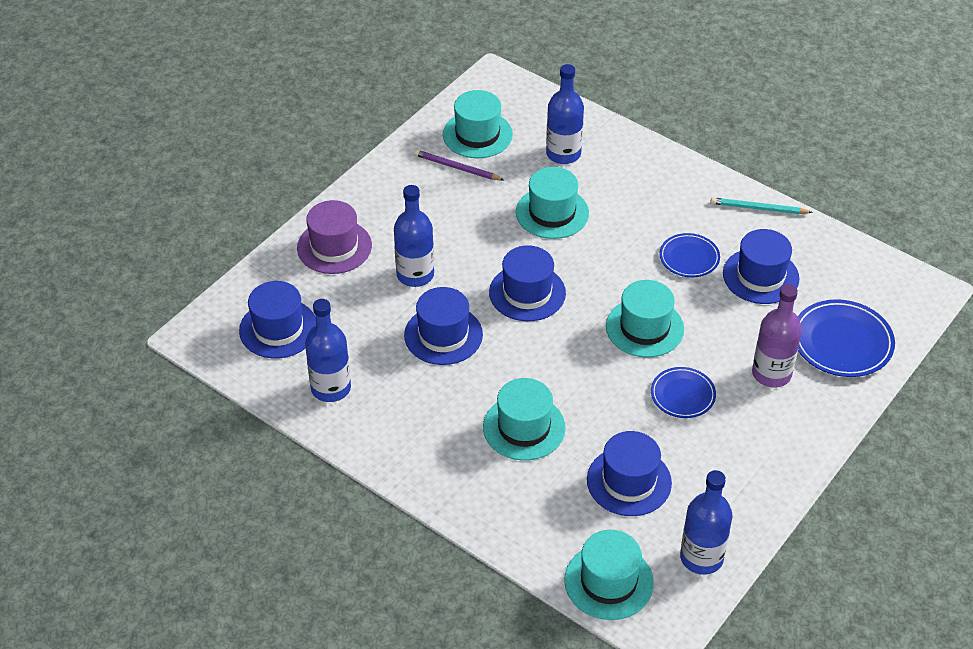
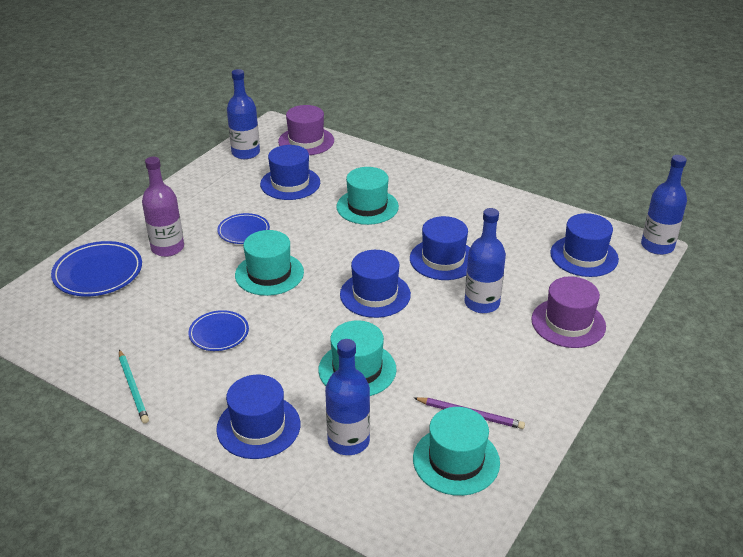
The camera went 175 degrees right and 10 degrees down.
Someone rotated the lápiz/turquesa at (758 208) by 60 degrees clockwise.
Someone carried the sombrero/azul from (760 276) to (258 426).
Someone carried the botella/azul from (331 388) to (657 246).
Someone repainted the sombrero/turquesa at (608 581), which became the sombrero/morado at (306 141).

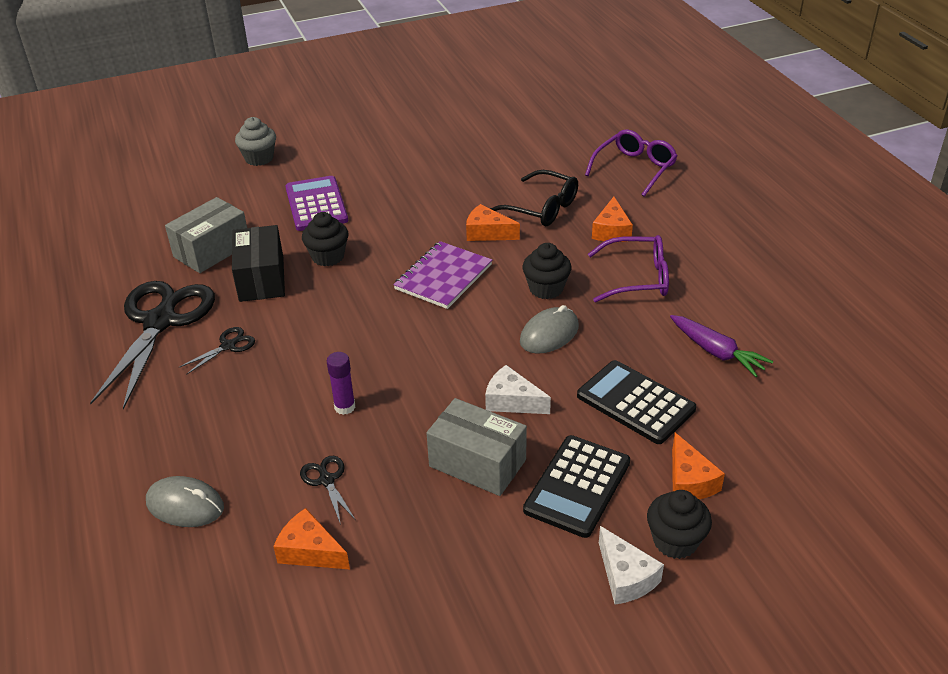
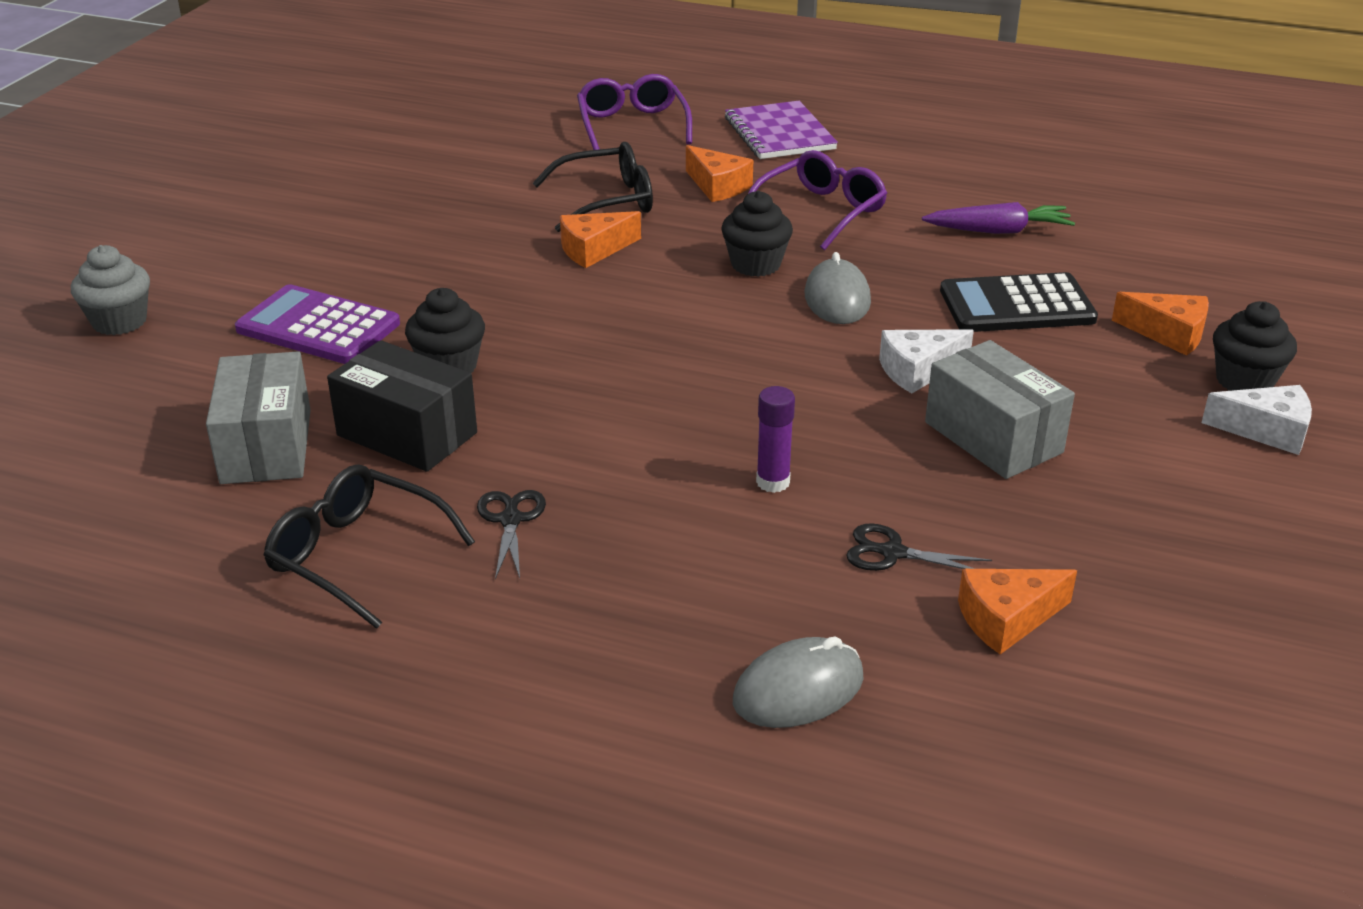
The camera went 50 degrees left and 5 degrees down.
Someone carried the cuaderno/morado from (443 277) to (779 134).
Someone swapped the tijeras/negro at (160 321) for the gafas/negro at (357 556).
Someone rotated the caja/gris at (477 463) by 75 degrees clockwise.
Someone took away the calculadora/negro at (577 486).

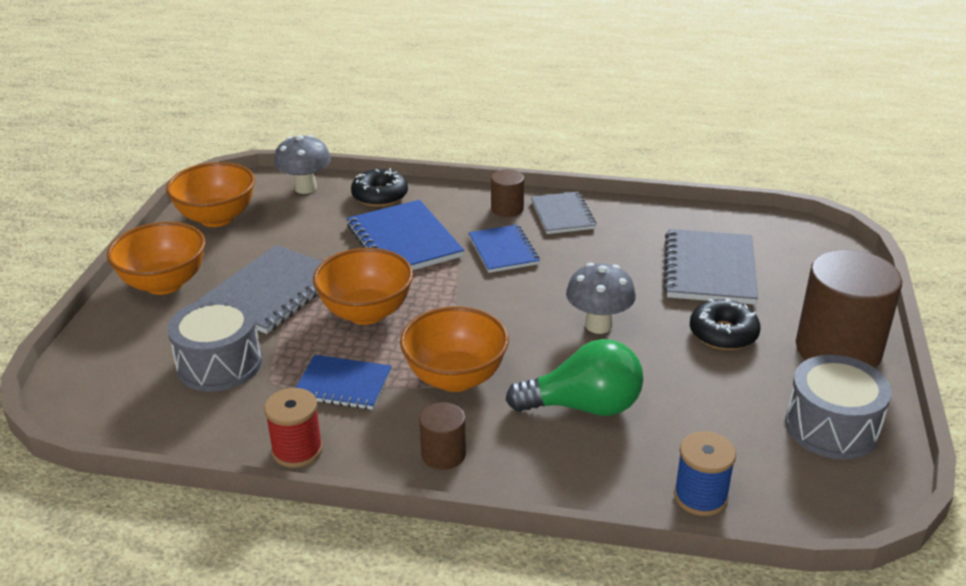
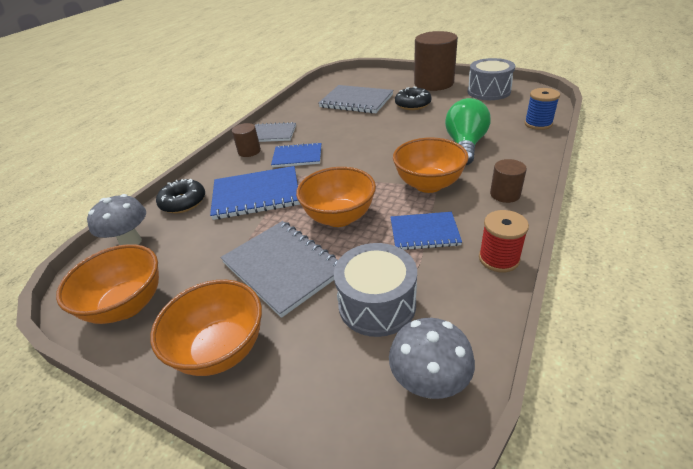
The camera went 70 degrees left and 5 degrees up.
Someone carried the seta/gris from (598 325) to (429 383).
Someone rotated the cuaderno/azul at (343 384) by 60 degrees clockwise.

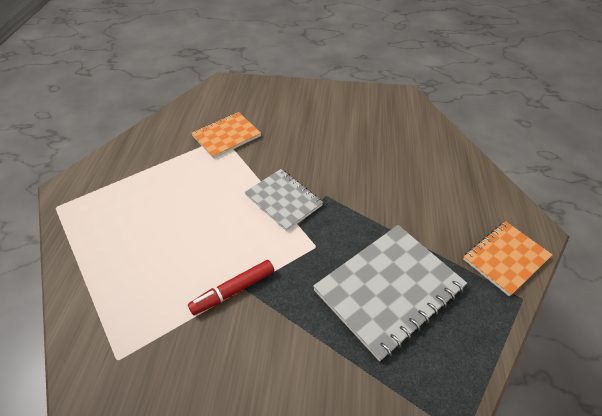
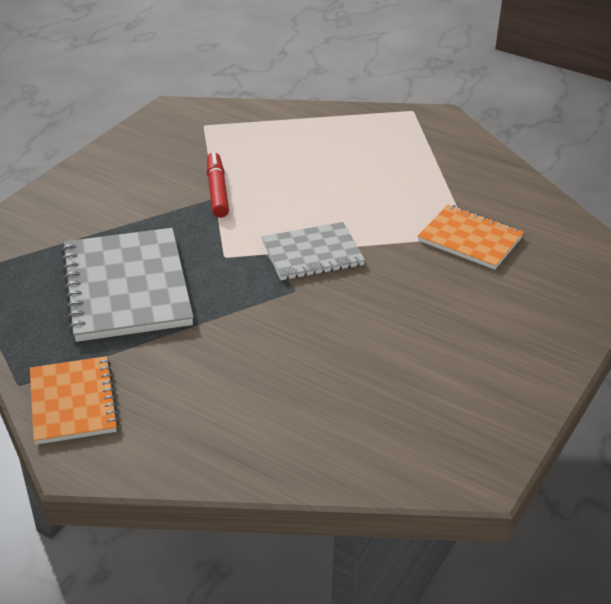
The camera went 115 degrees right and 10 degrees down.
Someone rotated the cuaderno/naranja at (226 136) by 45 degrees counterclockwise.

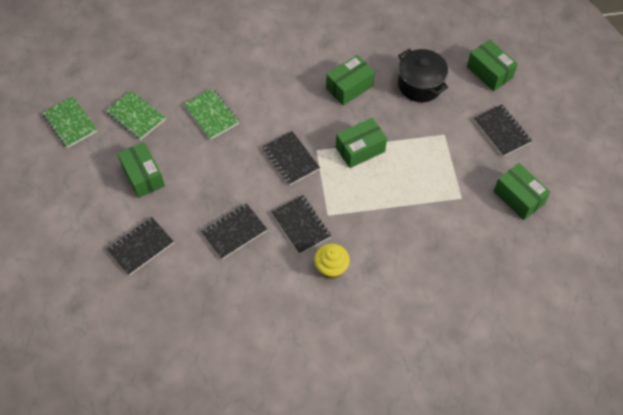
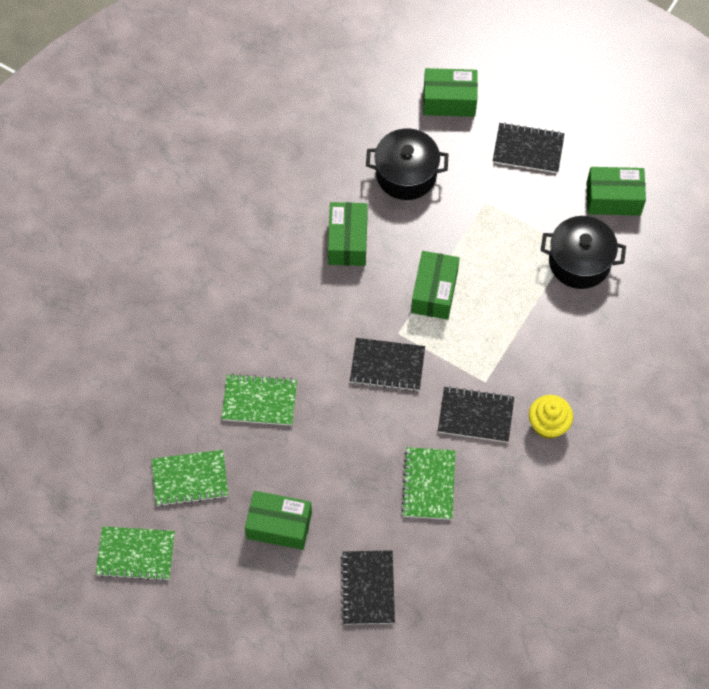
The camera went 50 degrees left and 5 degrees up.
Someone repainted the cuaderno/negro at (234 232), which became the cuaderno/verde at (428 484).
Someone put down the olla/negro at (579 262).

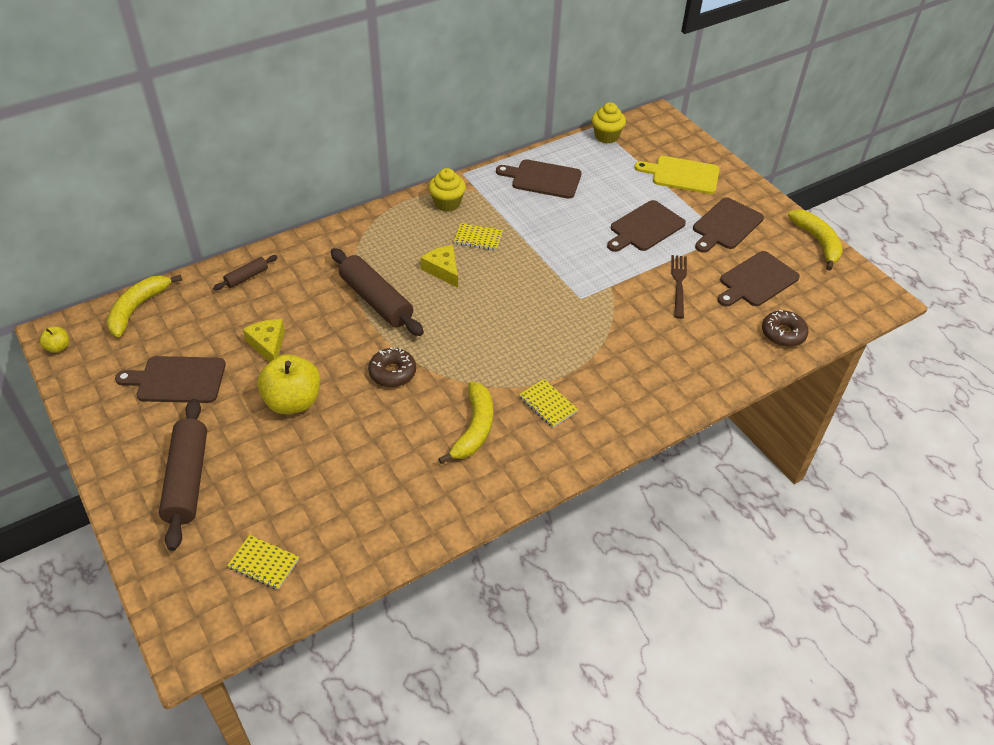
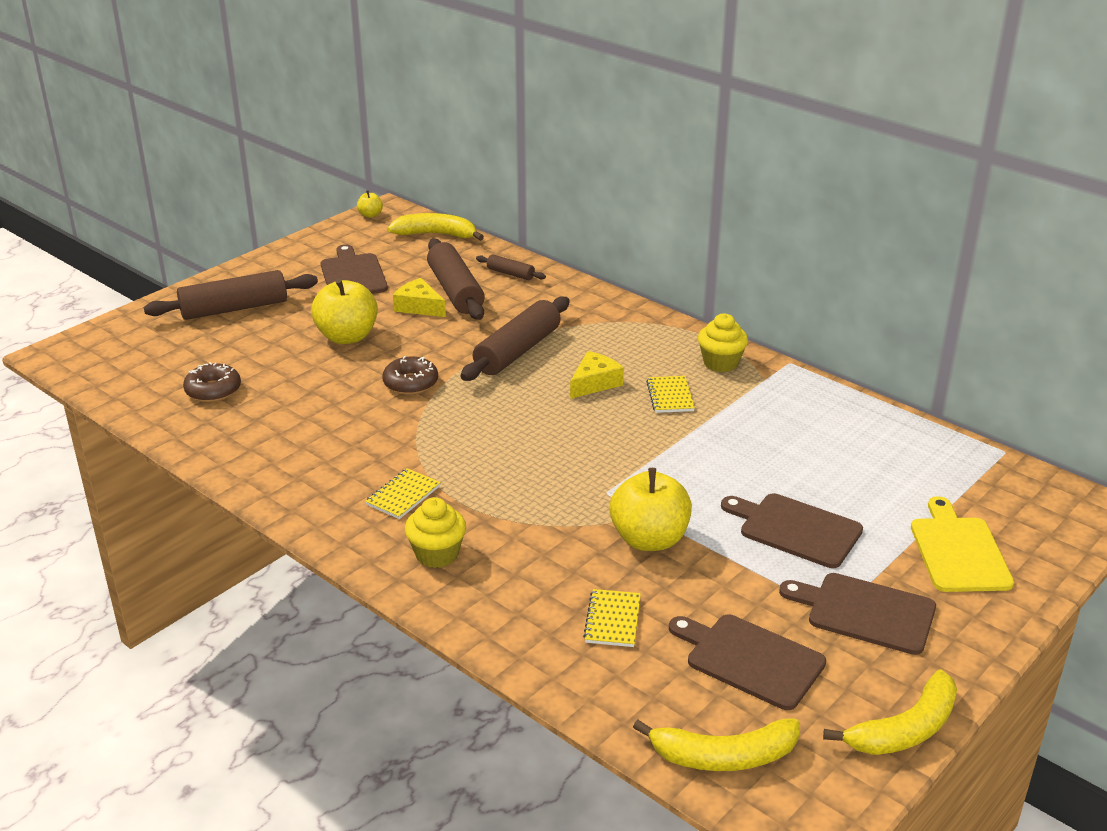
The camera went 75 degrees right and 15 degrees down.
Someone carried the magdalena/amarillo from (606 136) to (437 554).
Someone took away the tabla de cortar/marrón at (543 179).
Someone took away the tenedor/marrón at (679 284).
Someone carried the rosquilla/marrón from (783 334) to (213 390).
Someone rotated the queso/amarillo at (268 345) by 105 degrees counterclockwise.
Someone carried the plátano/amarillo from (474 428) to (724 756).
Someone carried the cuaderno/amarillo from (264 563) to (612 620).
Someone put down the rodillo/marrón at (455 291).
Someone put down the manzana/amarillo at (649 539).

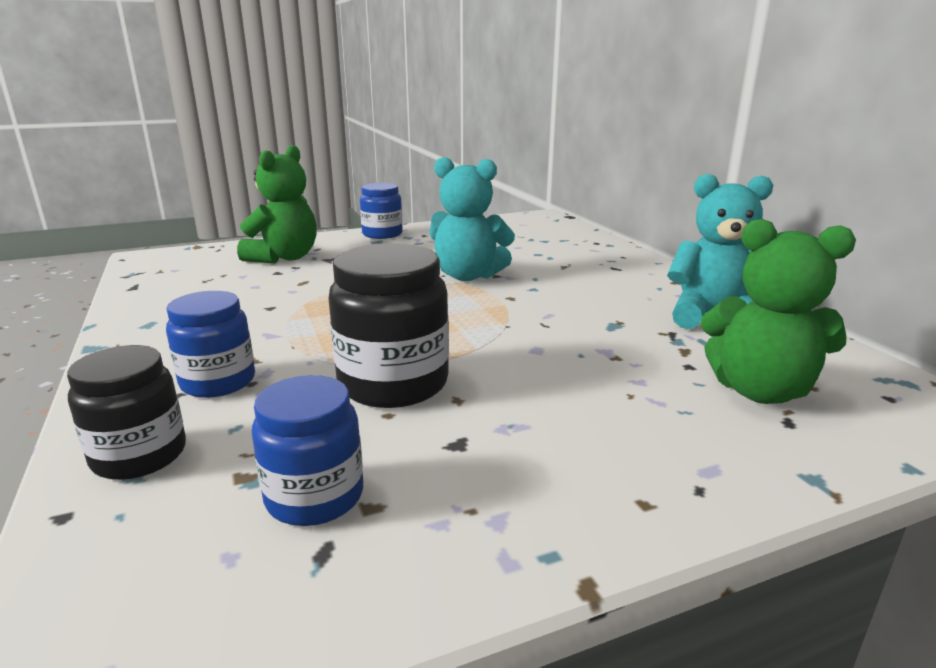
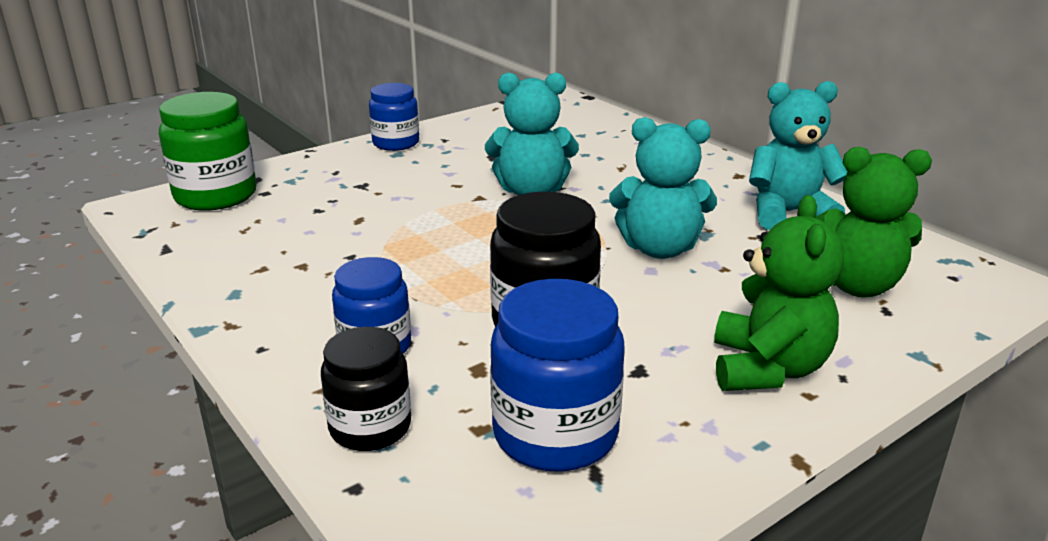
The camera went 15 degrees left and 5 degrees up.
Someone carried the osito/verde from (284 258) to (767 369).
Someone scaled the tarro/azul at (315 496) by 1.51.
Someone put down the tarro/verde at (216 195).
Someone put down the osito/turquesa at (659 249).

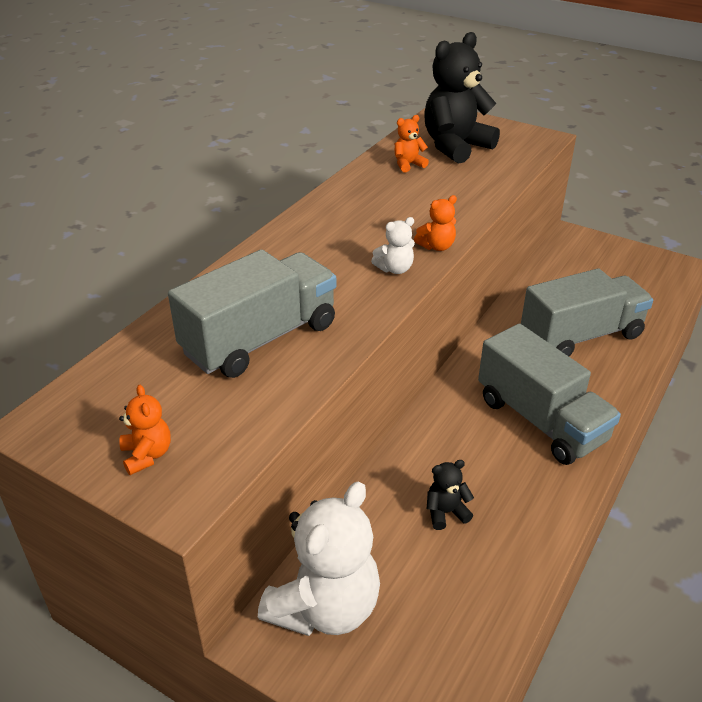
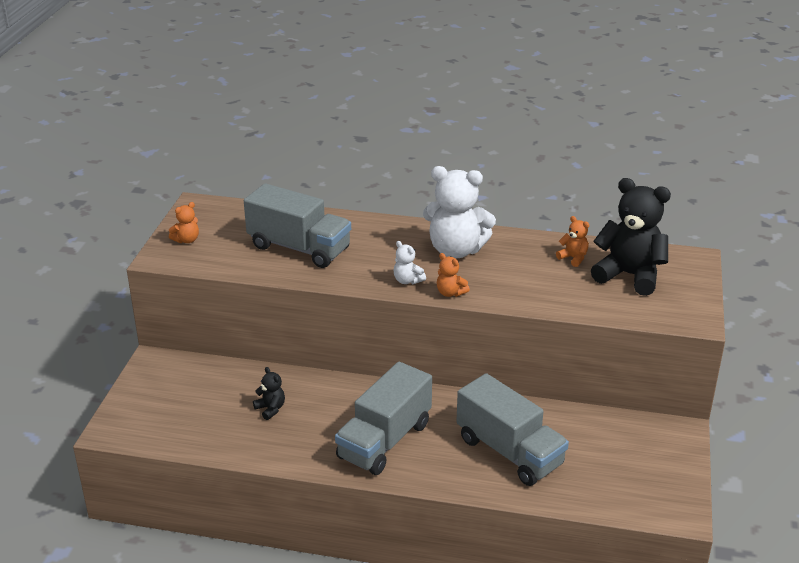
The camera went 70 degrees right and 5 degrees down.
Someone carried the osito/blanco from (325 607) to (456 250).

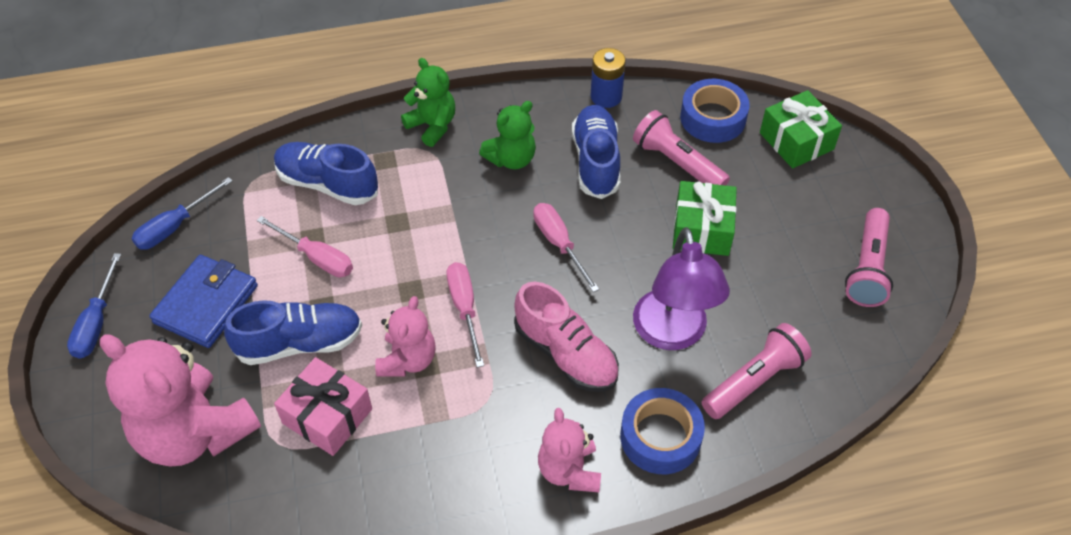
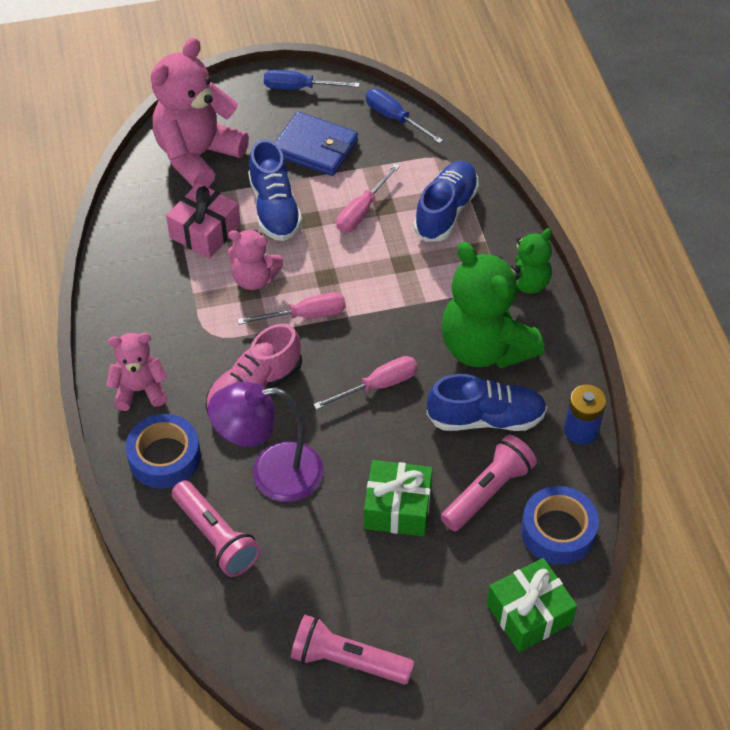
The camera went 90 degrees right and 0 degrees up.
Someone scaled the osito/verde at (511 159) by 1.81.

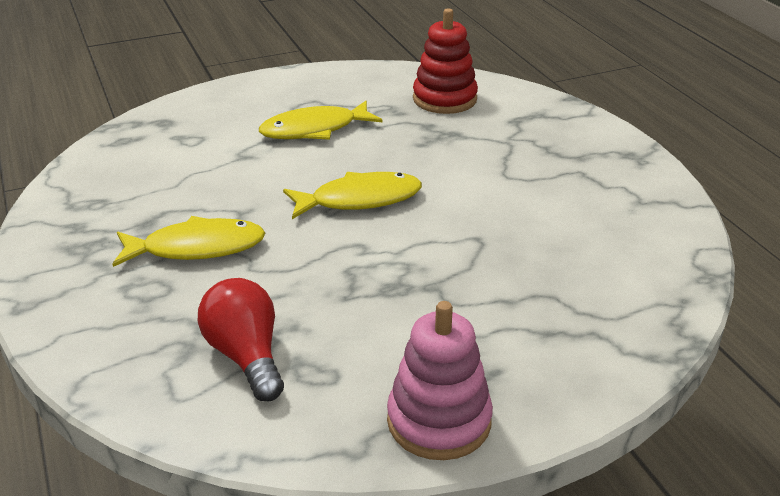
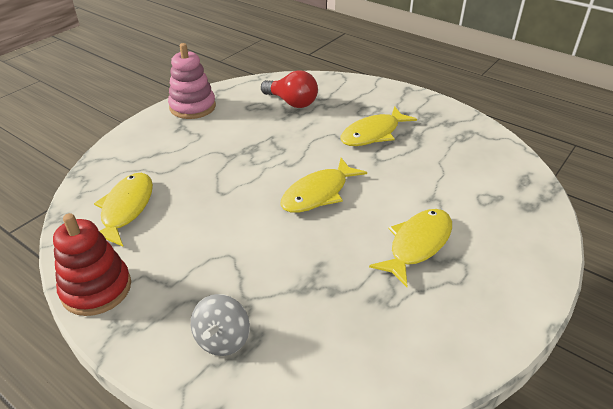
The camera went 150 degrees right and 5 degrees up.
Someone carried the juguete apilable/rojo from (444 99) to (96 289).
Someone put down the pez/amarillo at (126 209).
Someone put down the peonza/gris at (222 339).

